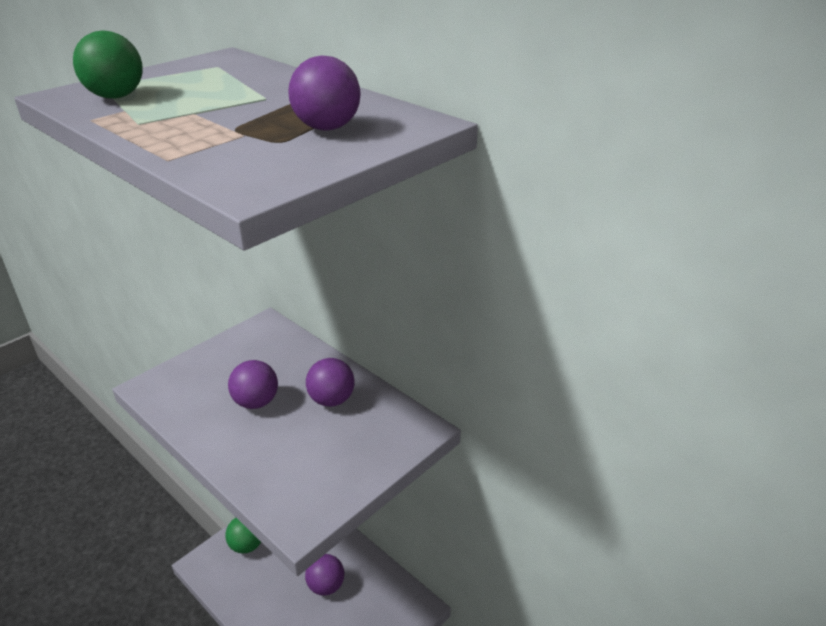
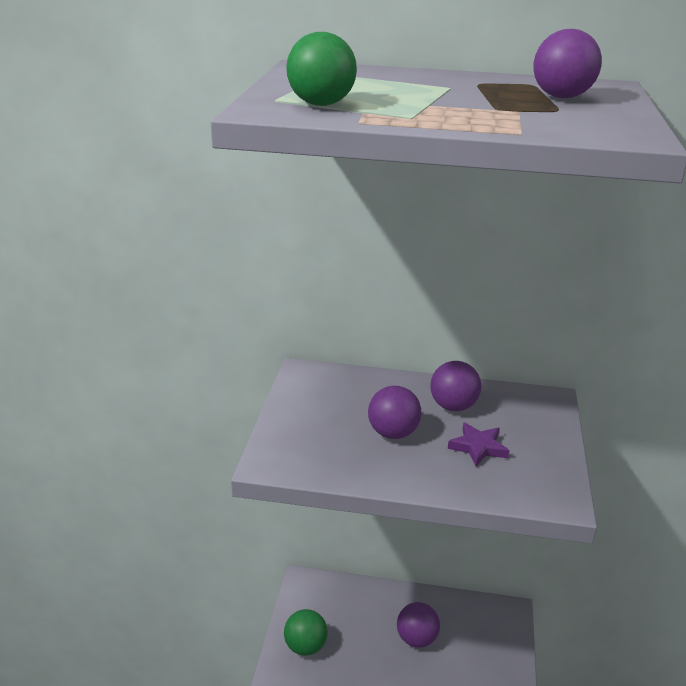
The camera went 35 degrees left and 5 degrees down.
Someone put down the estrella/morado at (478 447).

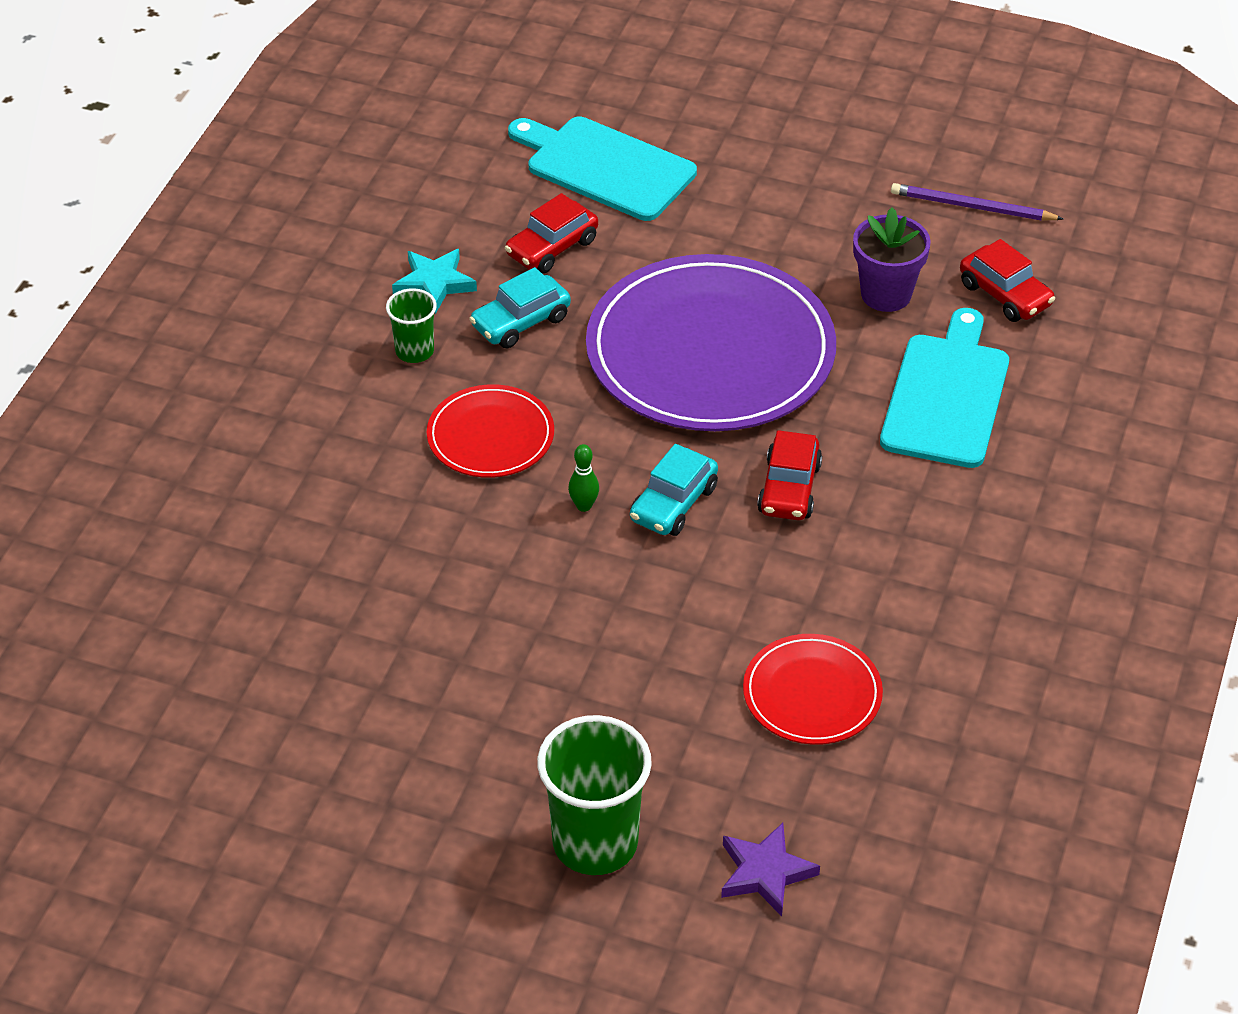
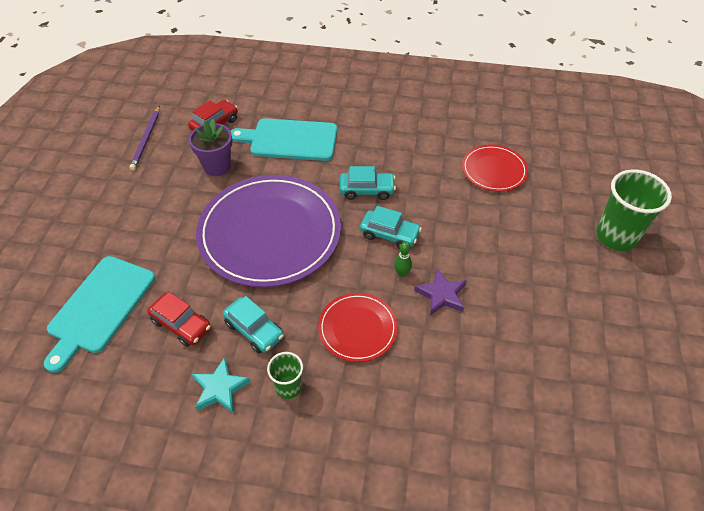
The camera went 100 degrees left and 5 degrees up.
Someone repainted the coche/rojo at (789 489), which became the coche/turquesa at (367 190).
Someone carried the estrella/morado from (765 873) to (441 295).

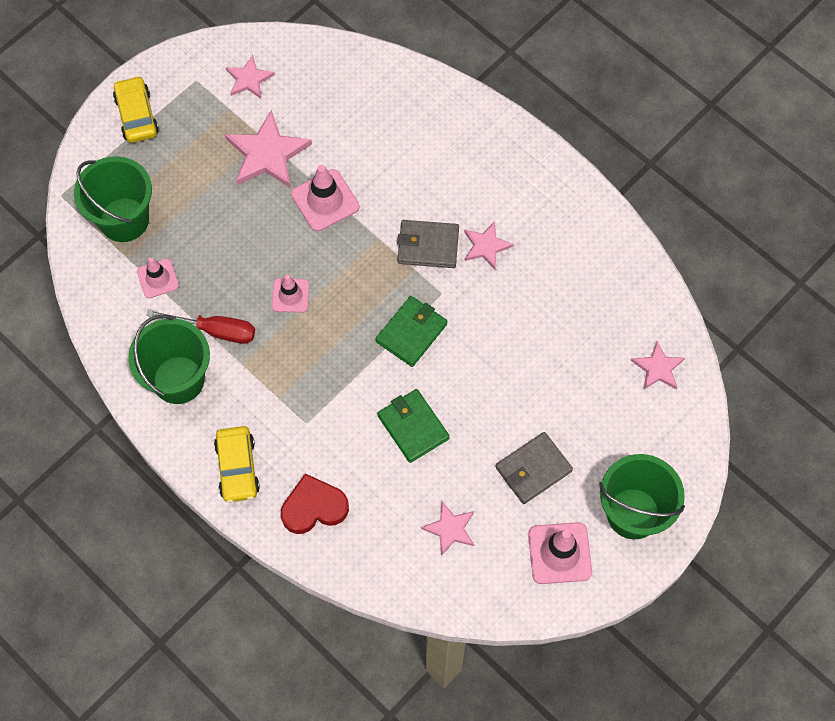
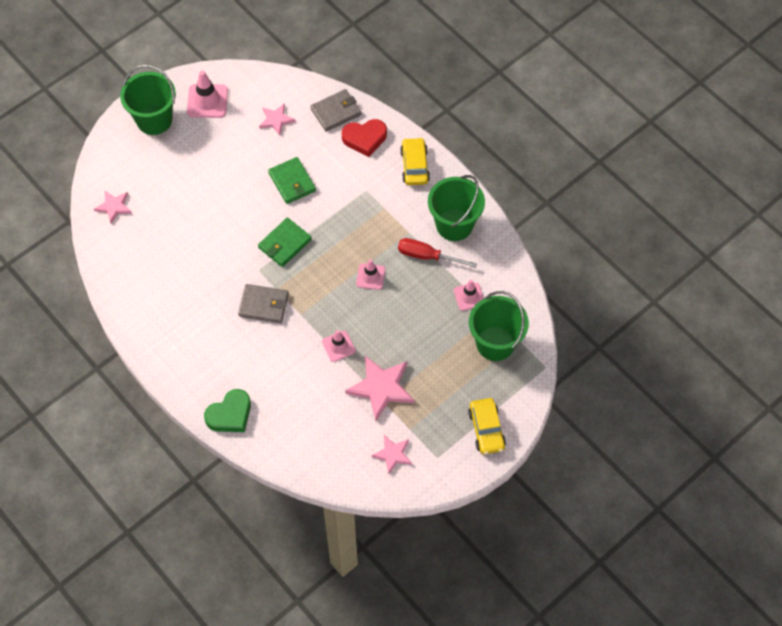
The camera went 175 degrees left and 5 degrees down.
Someone scaled the cono de tráfico/rosa at (325 200) by 0.65.
Someone took away the estrella/rosa at (486 246).
Someone carried the cartera/gris from (533 469) to (336 112).
Someone put down the corazón/verde at (230 414).

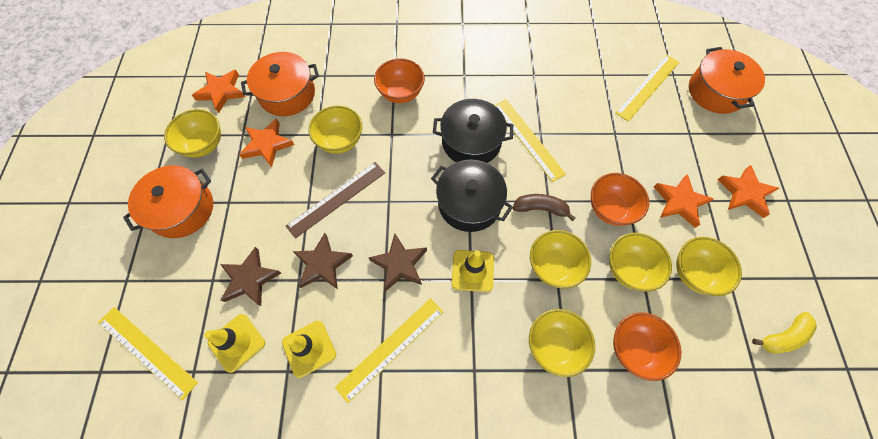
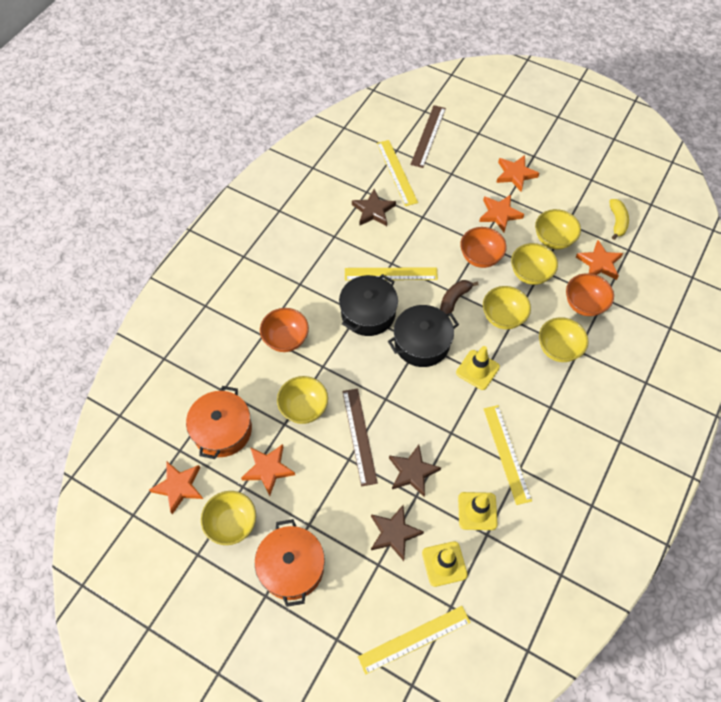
The camera went 60 degrees left and 5 degrees down.
Someone swapped the olla/naranja at (716 91) for the regla/marrón at (428 136).
Someone carried the estrella/marrón from (399 264) to (373 211).
Someone put down the estrella/naranja at (599 263).

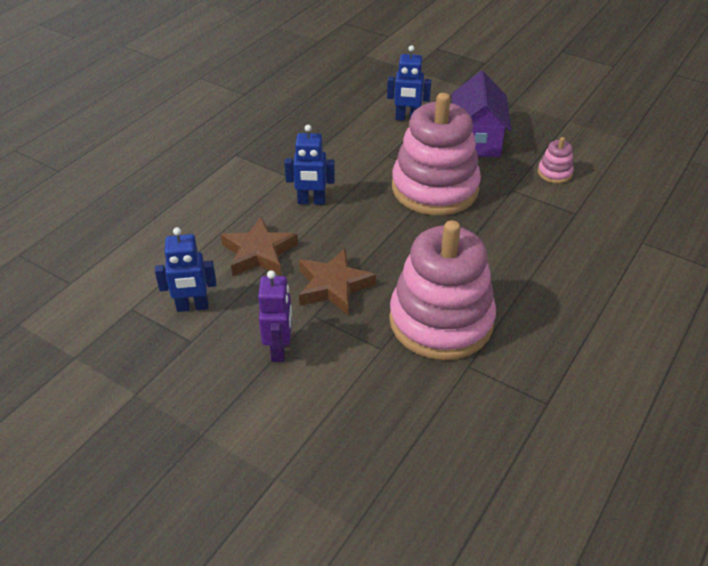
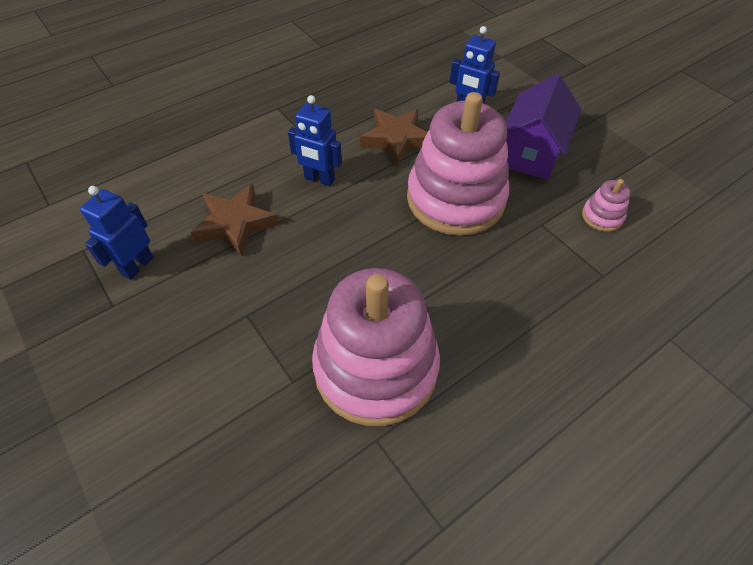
The camera went 20 degrees right and 10 degrees up.
Someone rotated the robot/azul at (192 307) by 105 degrees clockwise.
Someone carried the estrella/marrón from (333 286) to (396 139).
Someone took away the robot/morado at (279 349).

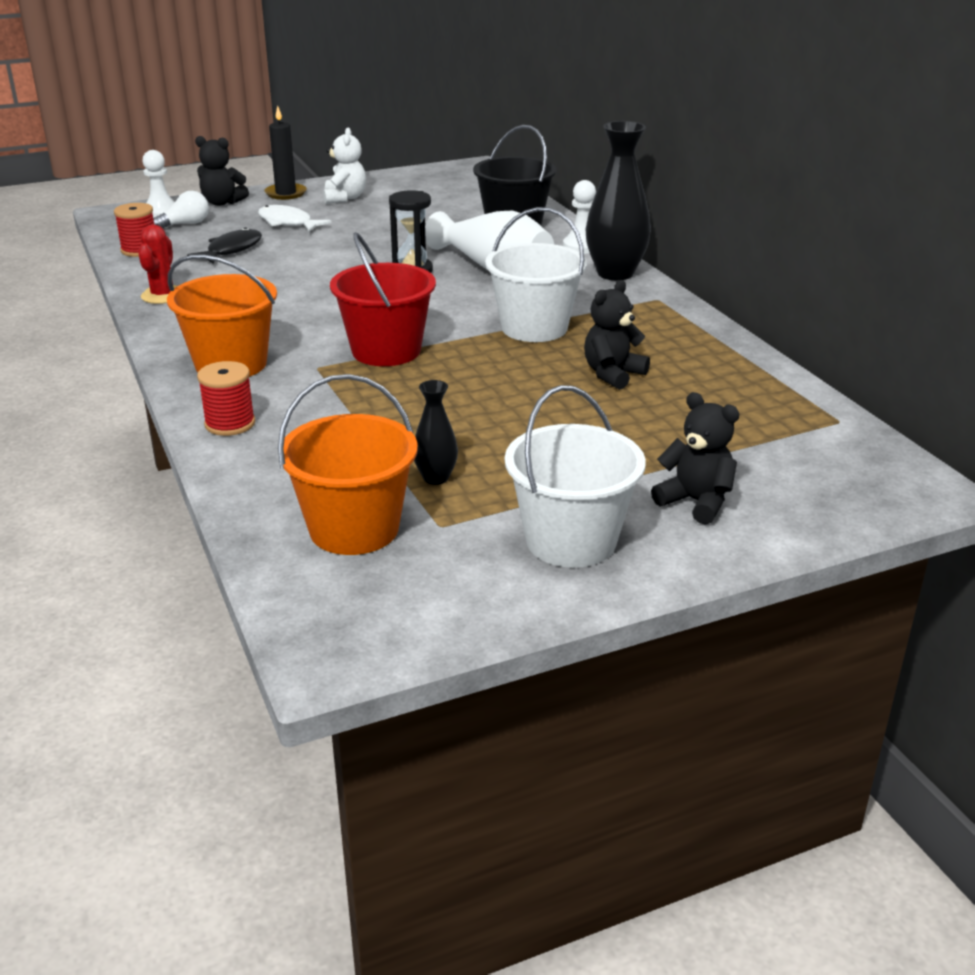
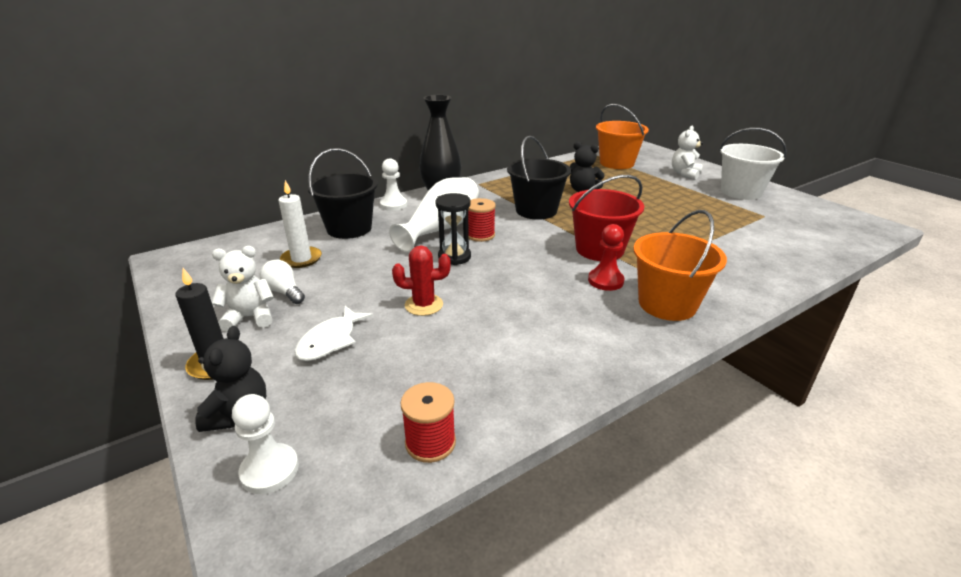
The camera went 100 degrees left and 0 degrees up.
Someone carried the bombilla/blanco from (185 224) to (284 292).
Someone repainted the balde/blanco at (534 328), which became the balde/negro at (536 210).
Someone carried the cactus/rojo from (163 295) to (424 305).
Someone took away the pez/negro at (231 250).
Someone carried the carrete/rojo from (230 424) to (480 235).
Someone carried the balde/naranja from (354 529) to (616 163).
Someone took away the florero/negro at (436 478).
Someone repainted the osito/negro at (696 502), which became the osito/blanco at (685 174).
Someone put down the vela/blanco at (301 259).
Someone put down the peón/rojo at (605 281).

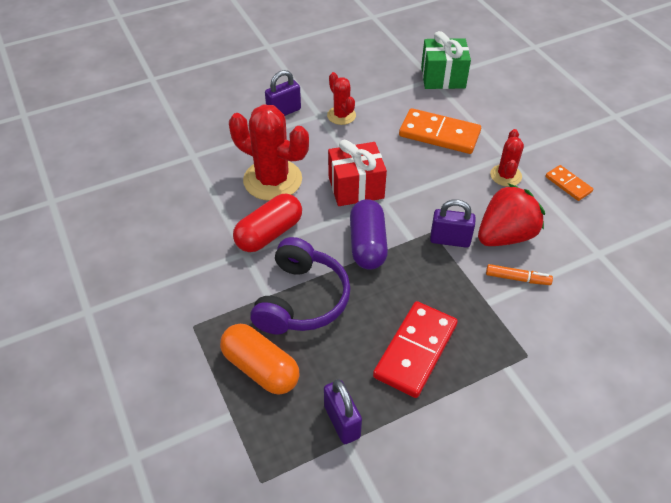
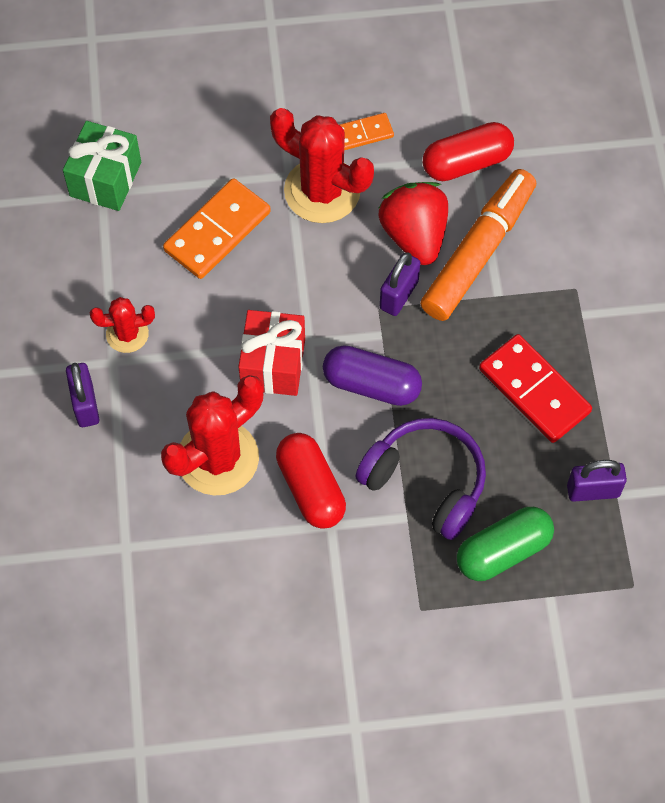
The camera went 70 degrees left and 15 degrees up.
Someone scaled the cactus/rojo at (505 175) by 1.86.
Someone scaled the rotulador/naranja at (517 278) by 2.41.
Someone repainted the cápsula/naranja at (261 368), which became the cápsula/verde at (503 551).
Someone put down the cápsula/rojo at (467 162).

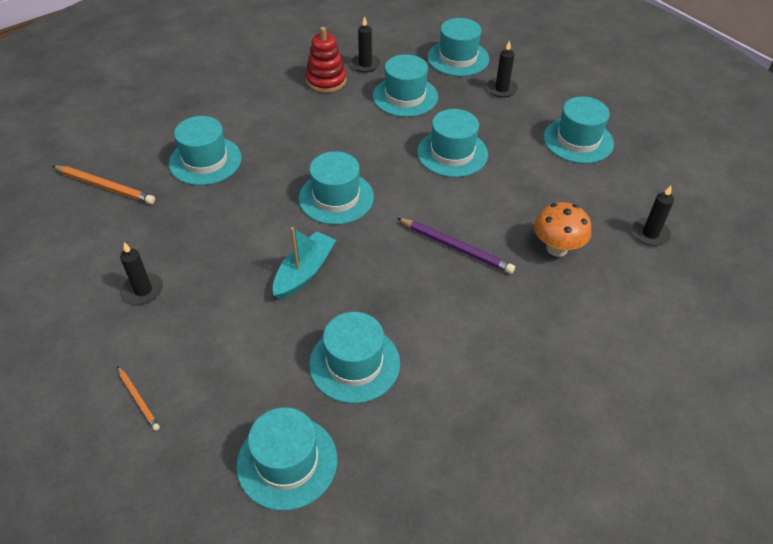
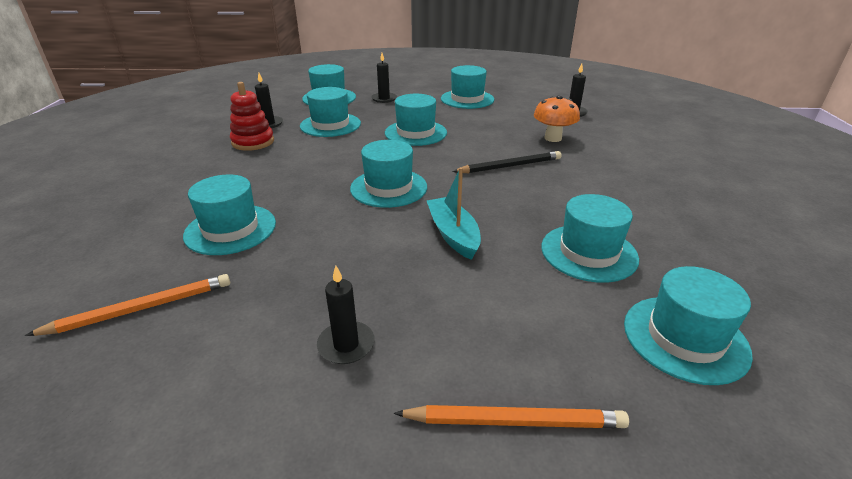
The camera went 50 degrees left and 15 degrees down.
Someone repainted the lápiz/morado at (455 247), which became the lápiz/negro at (509 166).
Someone scaled the lápiz/naranja at (138 399) by 1.74.

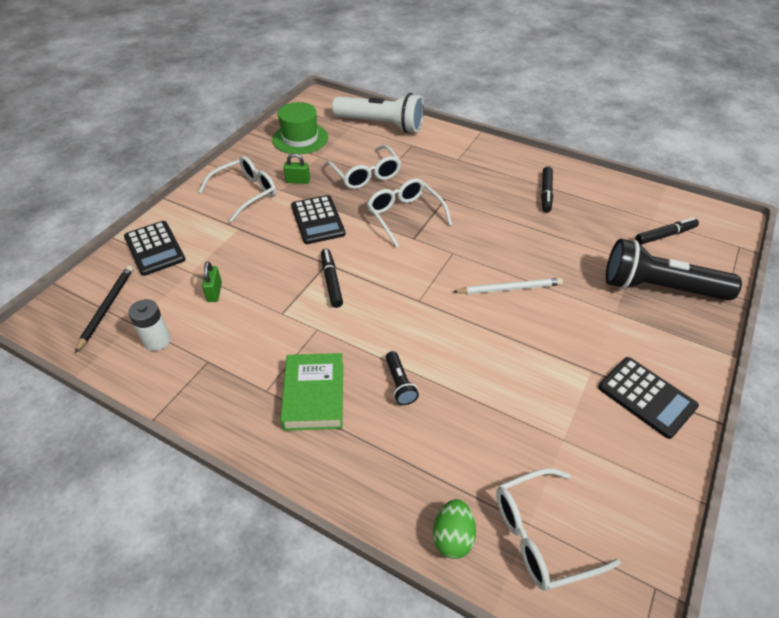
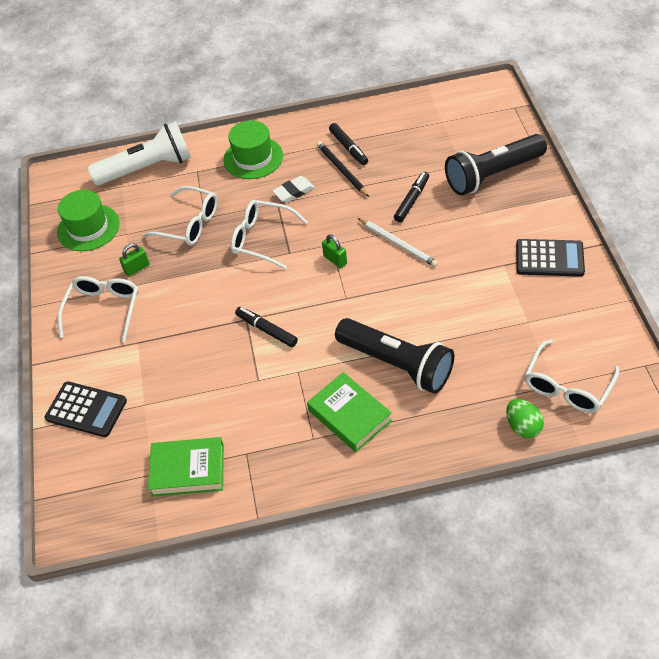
The camera went 35 degrees left and 5 degrees up.
Someone took away the calculadora/negro at (318 220).
Someone carried the rotulador/negro from (665 235) to (412 200).
Someone carried the candado/verde from (214 292) to (335 260).
Someone carried the lápiz/negro from (107 307) to (342 170).
Someone rotated the lápiz/blanco at (509 288) by 90 degrees clockwise.
Someone swapped the pila/blanco at (157 340) for the libro/verde at (188 470).
Someone scaled the lámpara de mano/negro at (399 384) by 2.34.
Someone put down the sombrero/verde at (253 158).
Someone put down the goma de borrar/blanco at (294 192).

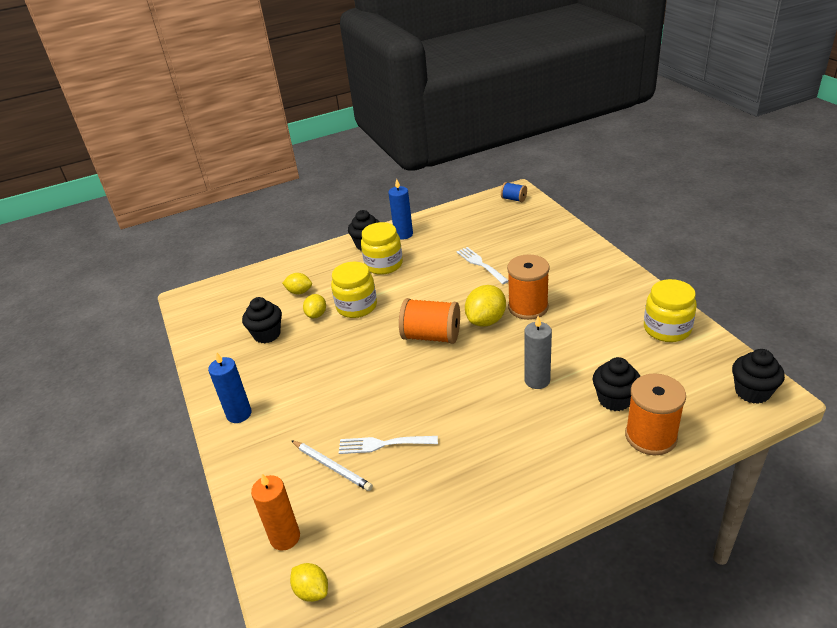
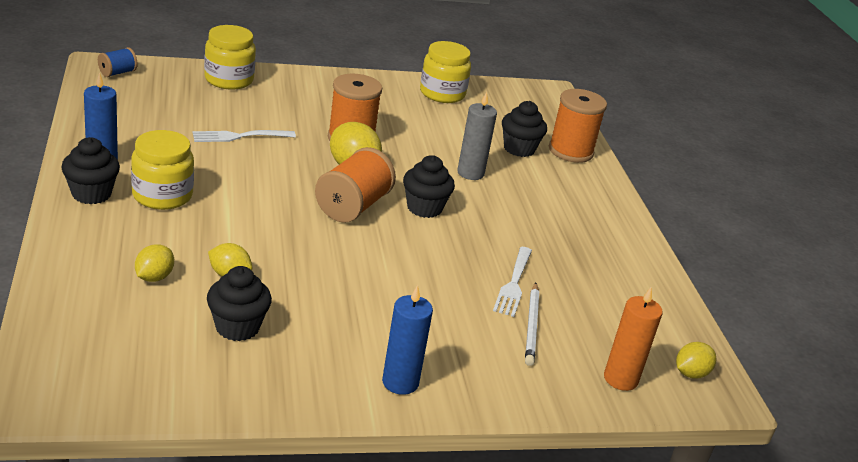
The camera went 85 degrees left and 5 degrees down.
Someone carried the tarro/amarillo from (356 306) to (229 80).
Someone carried the magdalena/negro from (752 392) to (424 208).
Someone rotated the lápiz/blanco at (331 467) by 135 degrees clockwise.

